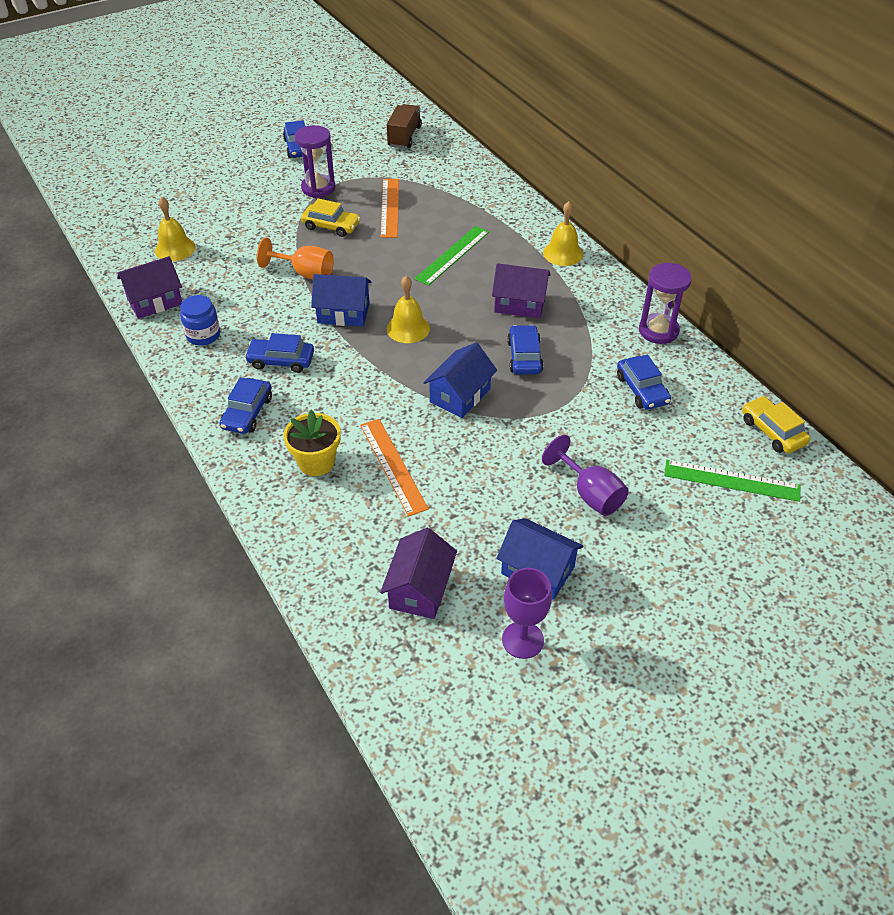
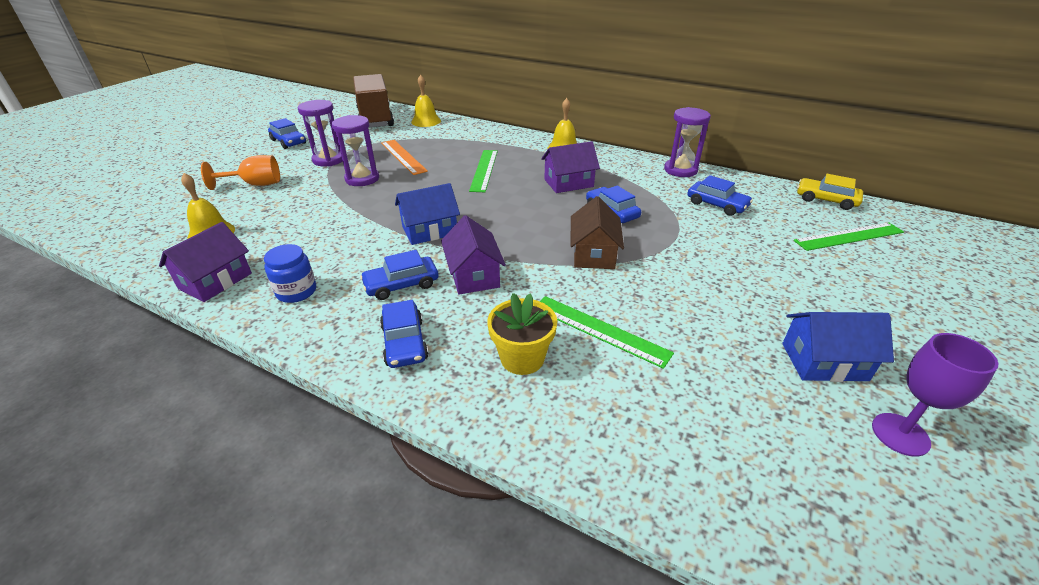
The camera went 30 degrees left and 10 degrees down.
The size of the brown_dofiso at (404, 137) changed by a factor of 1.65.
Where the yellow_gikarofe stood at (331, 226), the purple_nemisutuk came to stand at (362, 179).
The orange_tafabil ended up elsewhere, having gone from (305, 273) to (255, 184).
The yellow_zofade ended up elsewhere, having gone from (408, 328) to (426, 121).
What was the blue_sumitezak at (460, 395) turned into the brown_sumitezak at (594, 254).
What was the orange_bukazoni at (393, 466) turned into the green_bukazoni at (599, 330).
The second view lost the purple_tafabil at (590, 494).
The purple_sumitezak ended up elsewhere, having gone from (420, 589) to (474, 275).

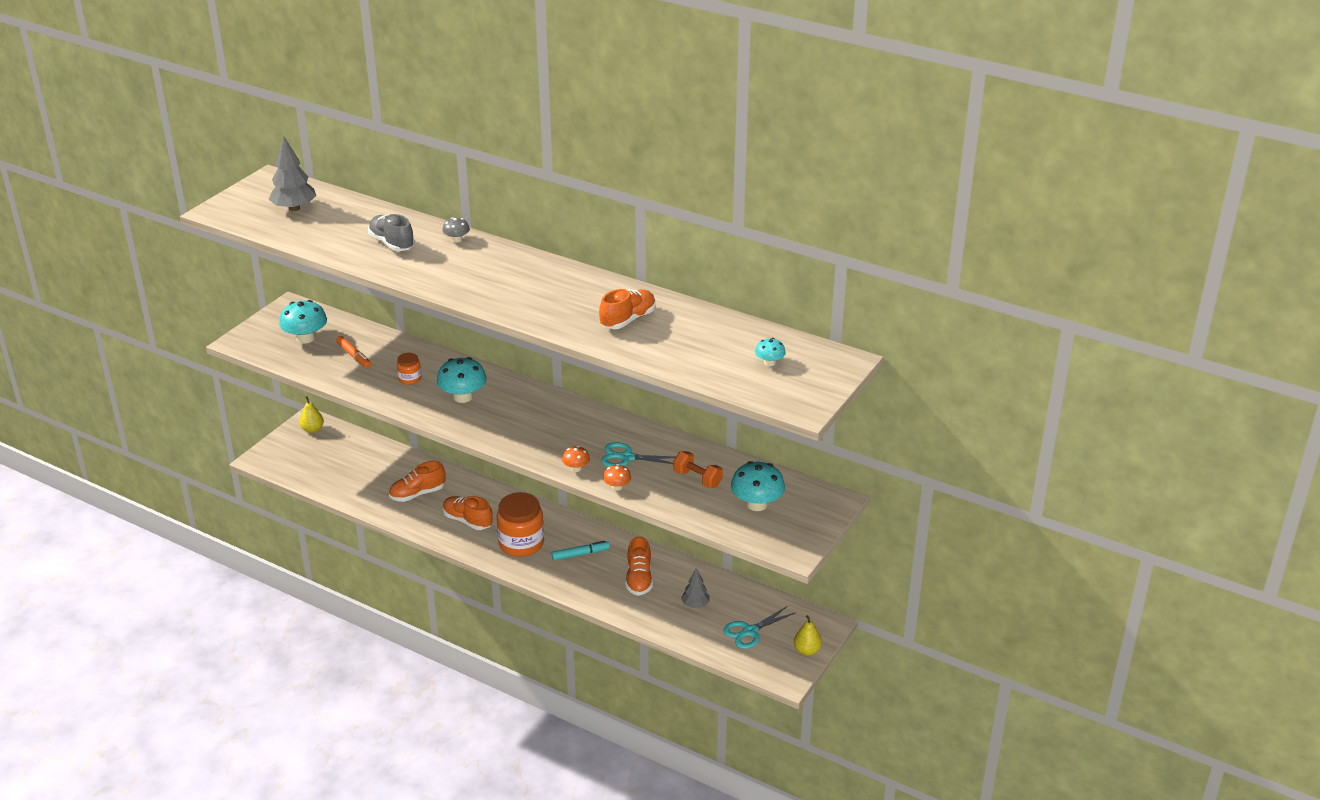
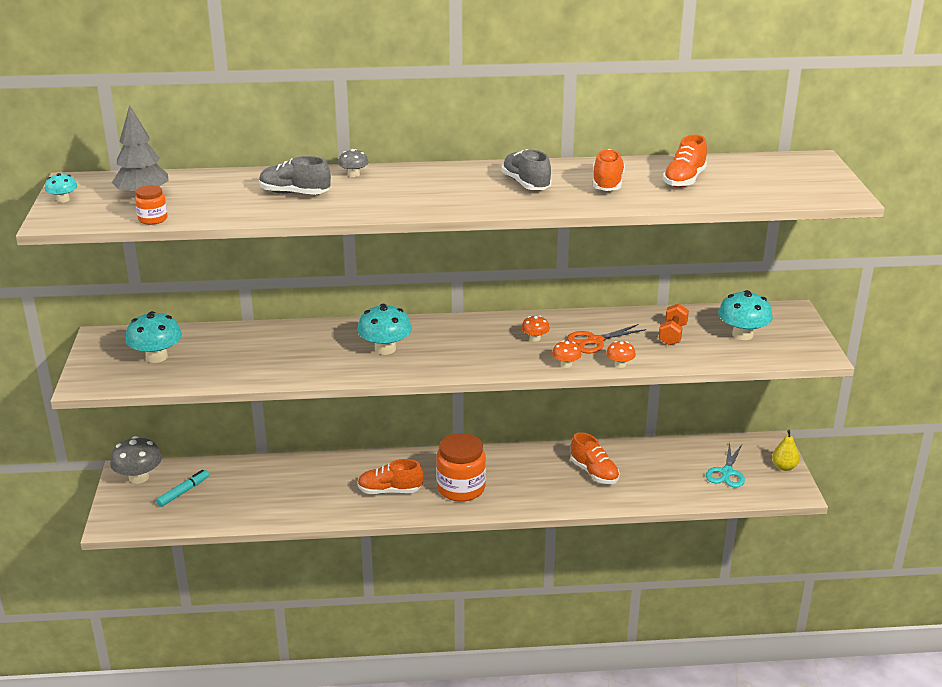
The camera went 35 degrees left and 5 degrees down.
The second view lost the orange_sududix at (354, 356).
The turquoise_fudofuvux ended up elsewhere, having gone from (769, 362) to (63, 200).
The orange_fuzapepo ended up elsewhere, having gone from (410, 379) to (153, 219).
Where the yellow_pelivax stood at (312, 429), the grey_fudofuvux came to stand at (139, 477).
What was the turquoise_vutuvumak at (627, 457) turned into the orange_vutuvumak at (595, 341).
The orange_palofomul at (697, 479) ended up facing another way, 75 degrees counterclockwise from before.
The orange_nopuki ended up elsewhere, having gone from (417, 494) to (684, 180).
The turquoise_sududix ended up elsewhere, having gone from (580, 554) to (183, 492).
The second view lost the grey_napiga at (695, 605).
The second view gained the grey_nopuki at (526, 184).
The second view gained the orange_fudofuvux at (535, 338).

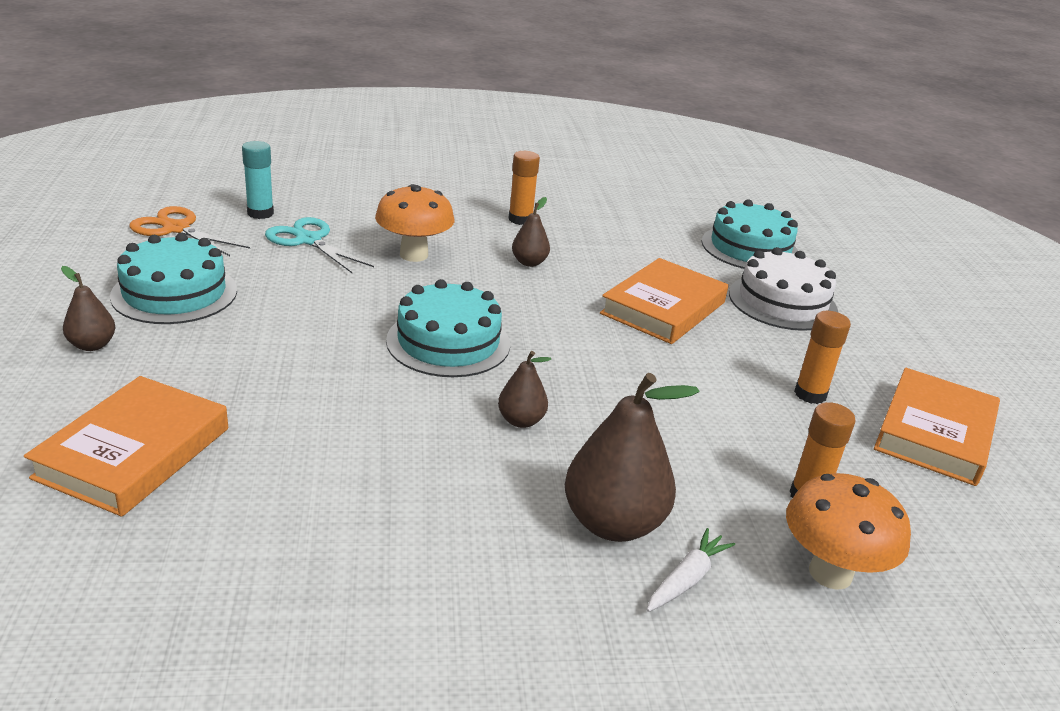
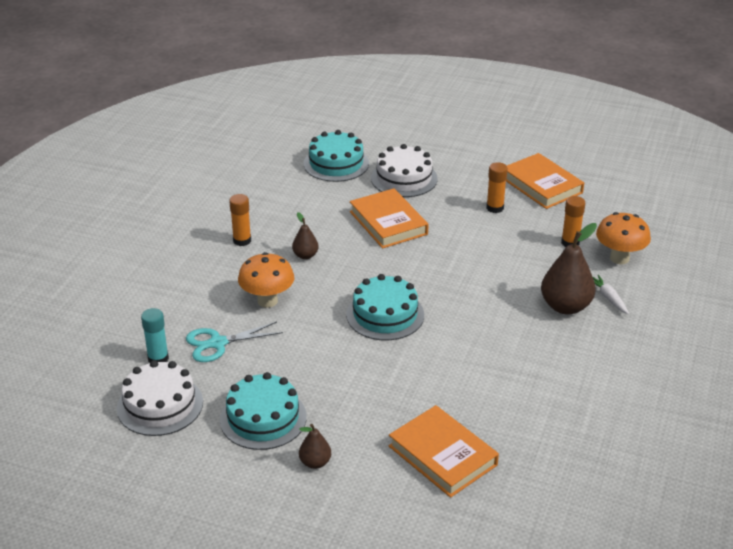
The camera went 60 degrees left and 5 degrees up.
Where the orange_vutuvumak stood at (176, 229), the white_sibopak came to stand at (160, 405).
The second view lost the brown_pelivax at (521, 421).

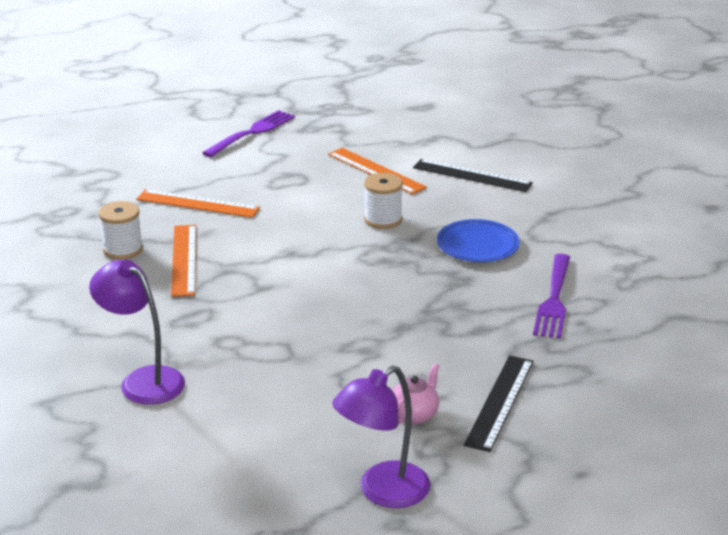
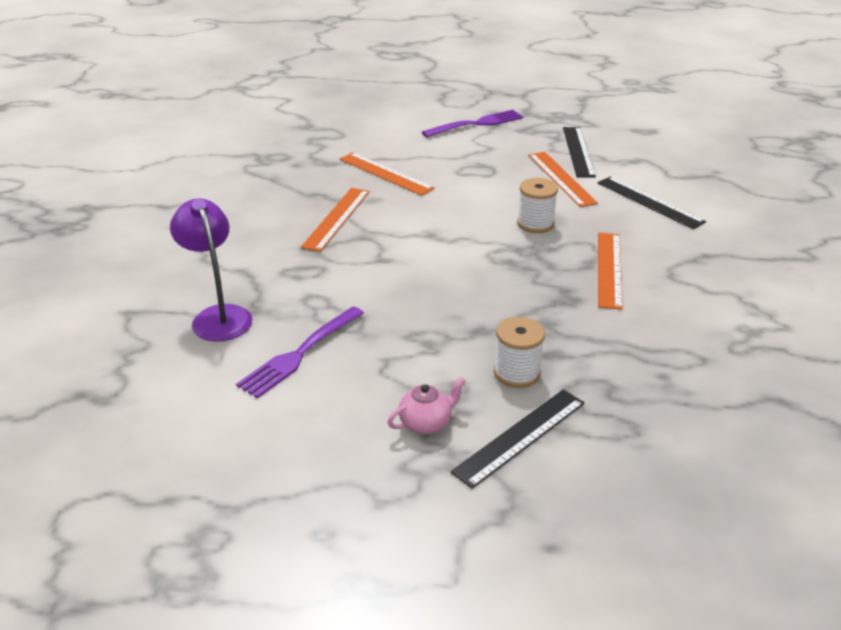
The camera went 25 degrees right and 5 degrees up.
The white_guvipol ended up elsewhere, having gone from (123, 249) to (517, 373).
Where the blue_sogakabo stood at (477, 245), the orange_bukazoni came to stand at (609, 269).
The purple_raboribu ended up elsewhere, having gone from (554, 299) to (300, 354).
The second view lost the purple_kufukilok at (382, 492).
The second view gained the black_bukazoni at (578, 151).

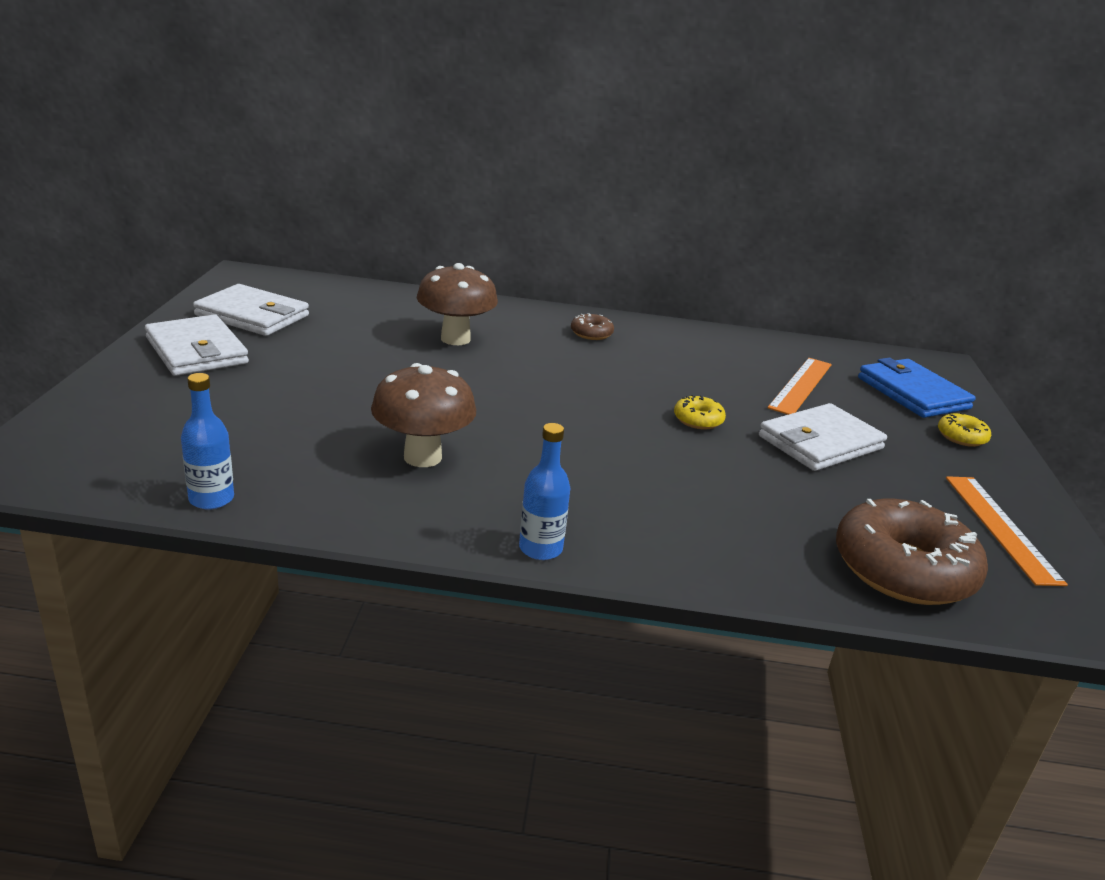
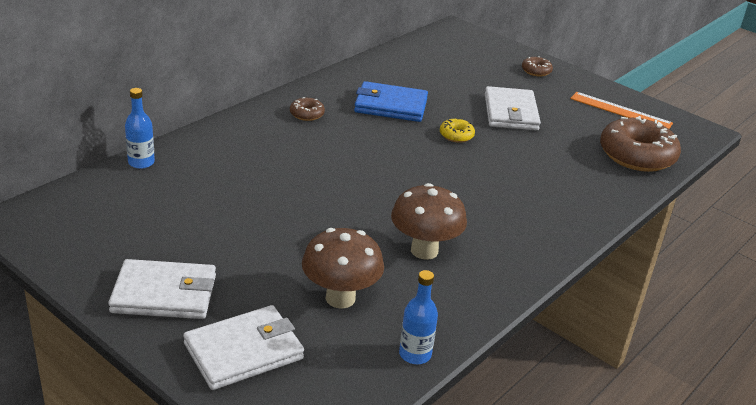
The camera went 55 degrees left and 5 degrees up.
The brown_fudofuvux ended up elsewhere, having gone from (455, 339) to (340, 298).
The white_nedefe ended up elsewhere, having gone from (252, 315) to (244, 351).
The second view lost the orange_bukazoni at (801, 385).
The blue_nedefe ended up elsewhere, having gone from (912, 393) to (390, 106).
What was the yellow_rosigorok at (961, 437) turned into the brown_rosigorok at (536, 71).
The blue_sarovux ended up elsewhere, having gone from (540, 548) to (141, 162).

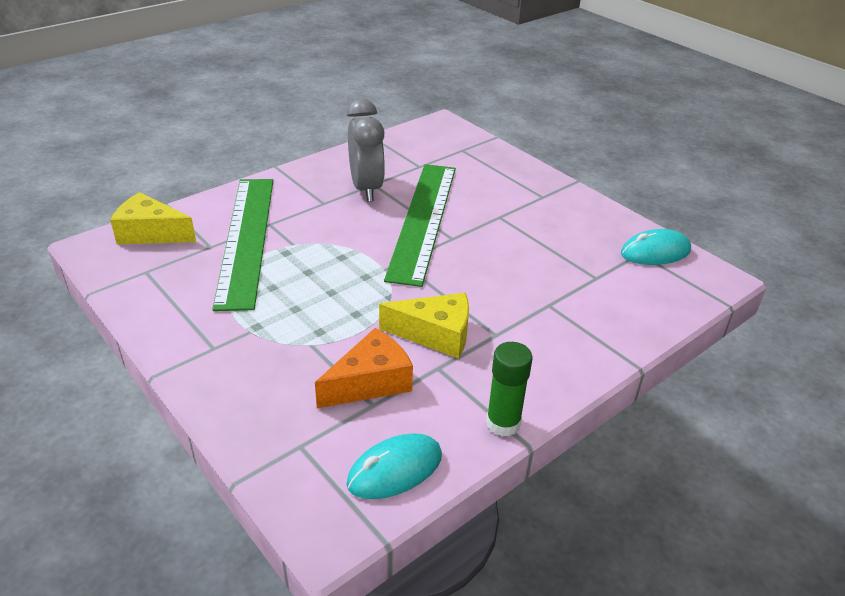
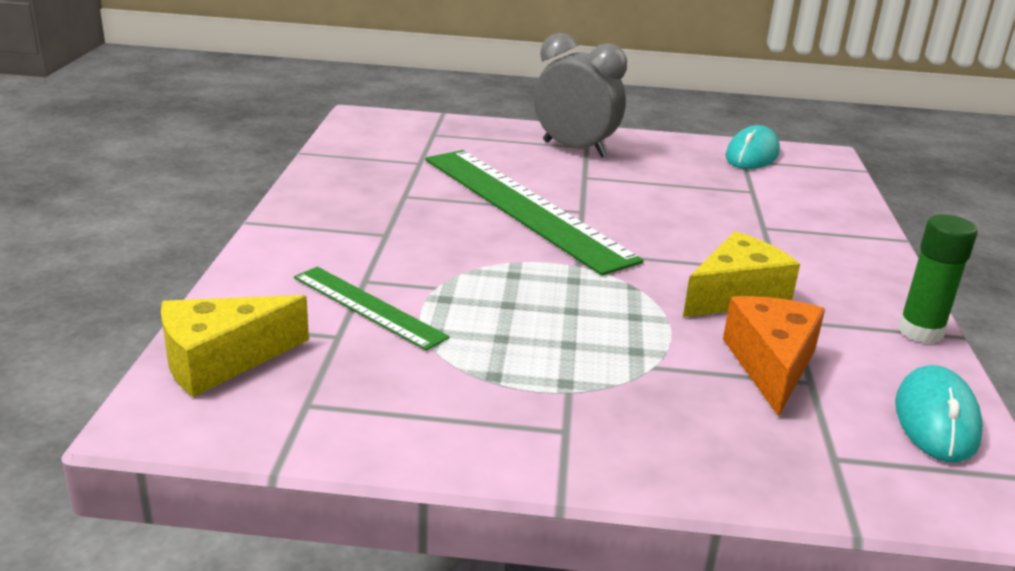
The camera went 45 degrees left and 10 degrees down.
The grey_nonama ended up elsewhere, having gone from (366, 188) to (575, 149).
The size of the green_bukazoni at (246, 238) changed by a factor of 0.52.

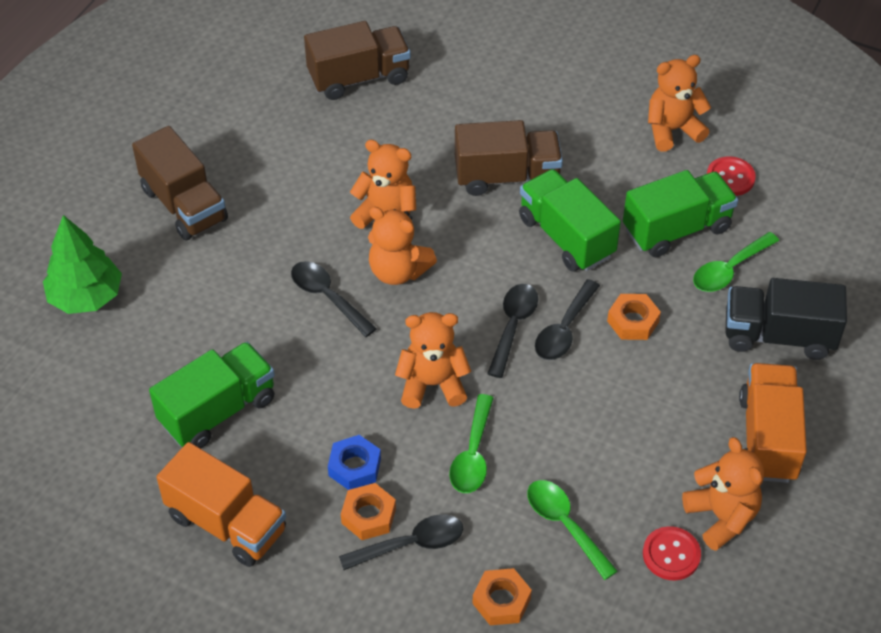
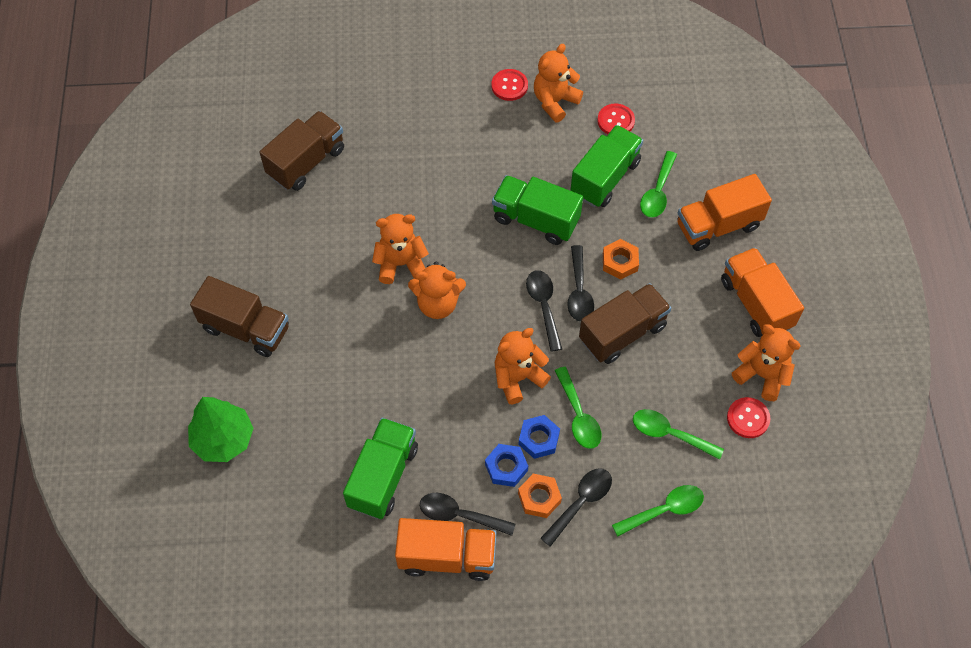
The camera went 30 degrees left and 10 degrees up.
The brown_dofiso ended up elsewhere, having gone from (507, 176) to (622, 333).
The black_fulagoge ended up elsewhere, having gone from (327, 297) to (459, 515).
What was the black_dofiso at (778, 336) turned into the orange_dofiso at (718, 226).
Where the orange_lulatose stood at (501, 601), the green_fulagoge came to stand at (664, 510).
The second view gained the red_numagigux at (509, 86).
The second view gained the blue_lulatose at (538, 439).

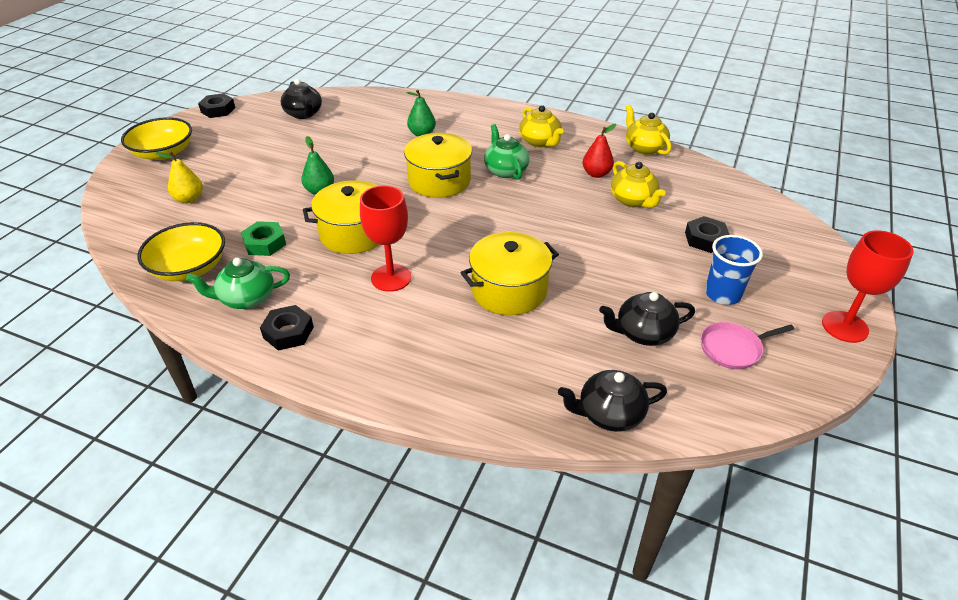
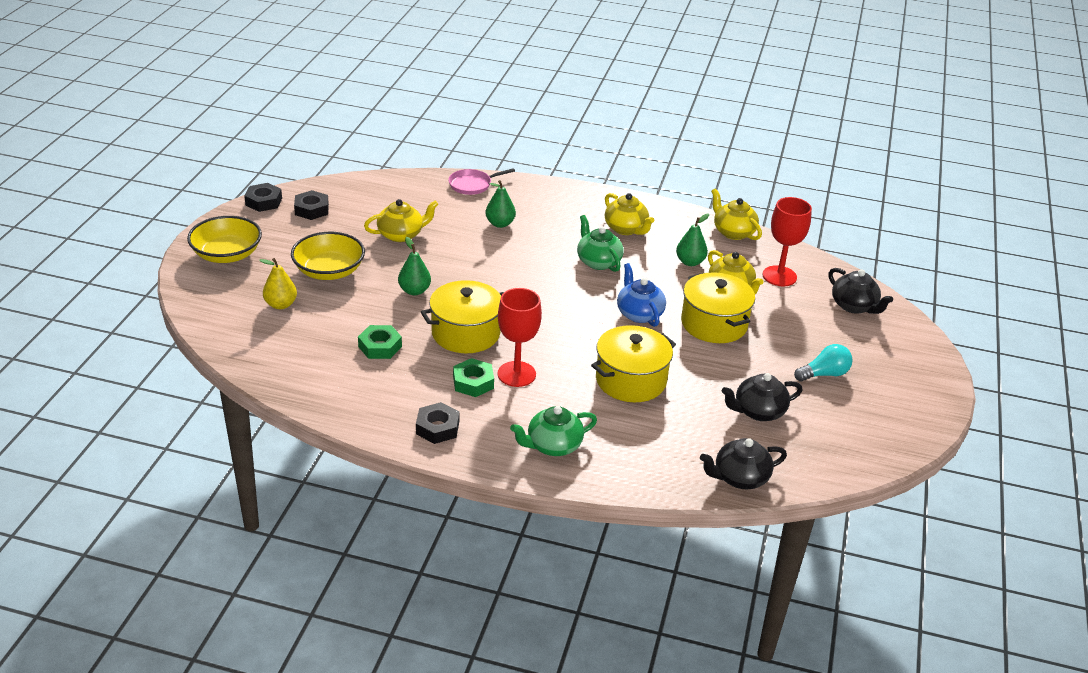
The camera went 10 degrees left and 5 degrees down.
The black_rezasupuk ended up elsewhere, having gone from (304, 114) to (854, 306).
What was the red_pelivax at (596, 174) turned into the green_pelivax at (690, 262).
The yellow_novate ended up elsewhere, having gone from (439, 181) to (714, 324).
The black_lulatose ended up elsewhere, having gone from (705, 239) to (311, 209).
The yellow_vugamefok ended up elsewhere, having gone from (189, 268) to (329, 271).
The red_tafabil ended up elsewhere, having gone from (845, 327) to (779, 276).
Where the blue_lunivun stood at (722, 294), the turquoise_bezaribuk came to stand at (824, 374).
The green_rezasupuk ended up elsewhere, having gone from (246, 298) to (553, 446).
The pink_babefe ended up elsewhere, having gone from (733, 348) to (472, 185).
The second view gained the yellow_rezasupuk at (401, 235).
The second view gained the blue_rezasupuk at (639, 314).
The second view gained the green_lulatose at (473, 382).

